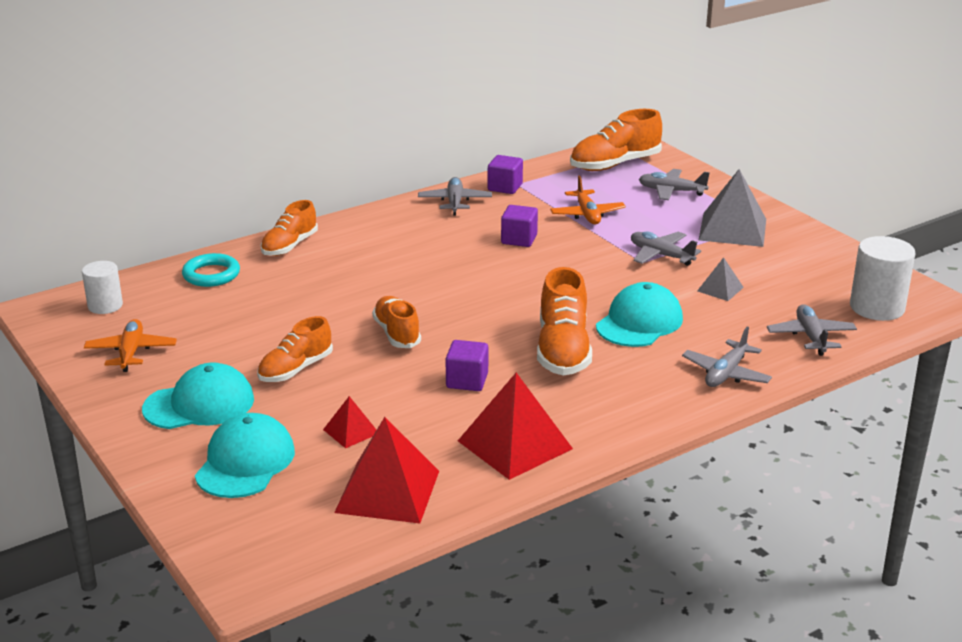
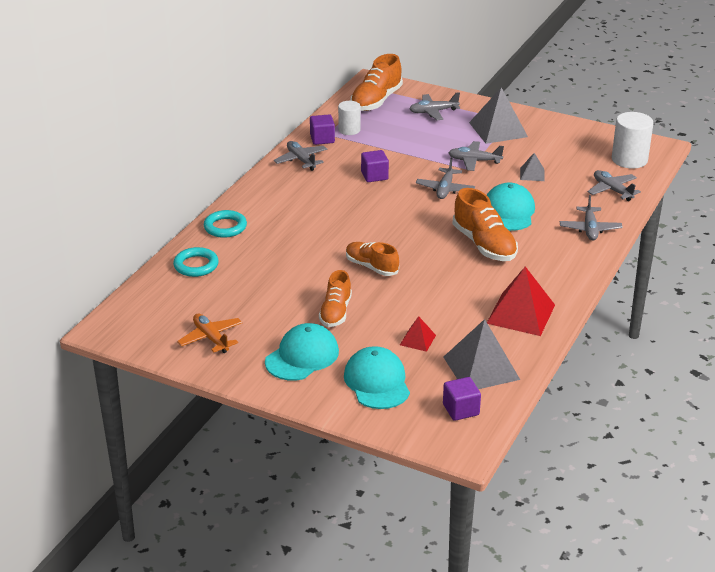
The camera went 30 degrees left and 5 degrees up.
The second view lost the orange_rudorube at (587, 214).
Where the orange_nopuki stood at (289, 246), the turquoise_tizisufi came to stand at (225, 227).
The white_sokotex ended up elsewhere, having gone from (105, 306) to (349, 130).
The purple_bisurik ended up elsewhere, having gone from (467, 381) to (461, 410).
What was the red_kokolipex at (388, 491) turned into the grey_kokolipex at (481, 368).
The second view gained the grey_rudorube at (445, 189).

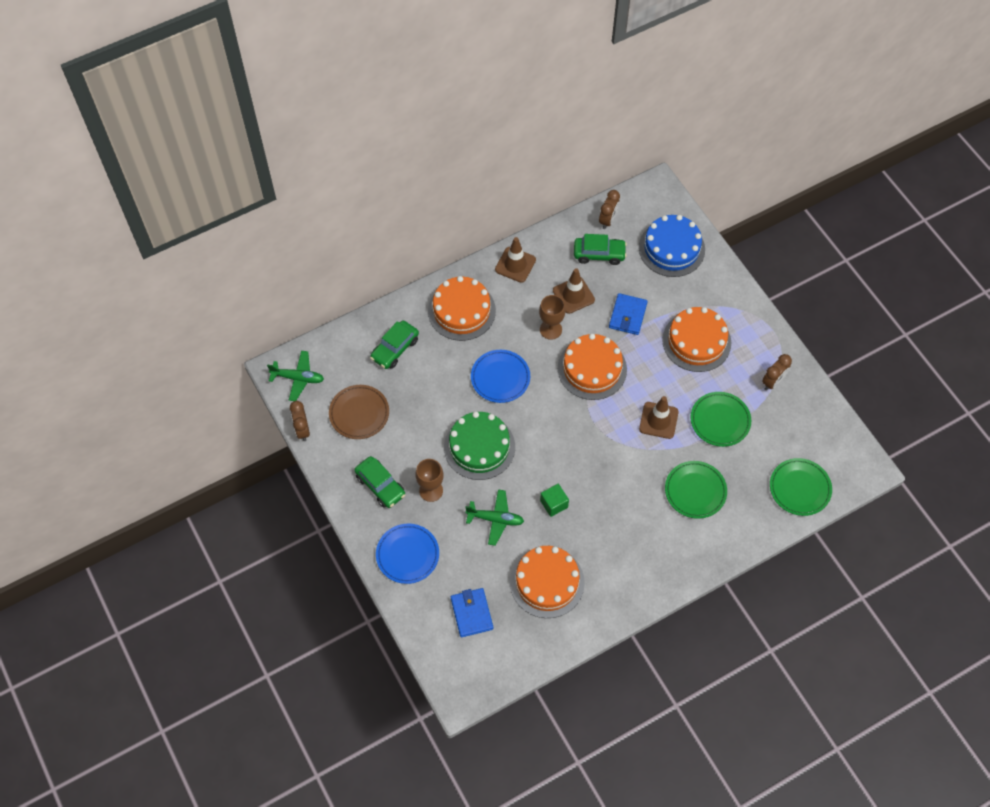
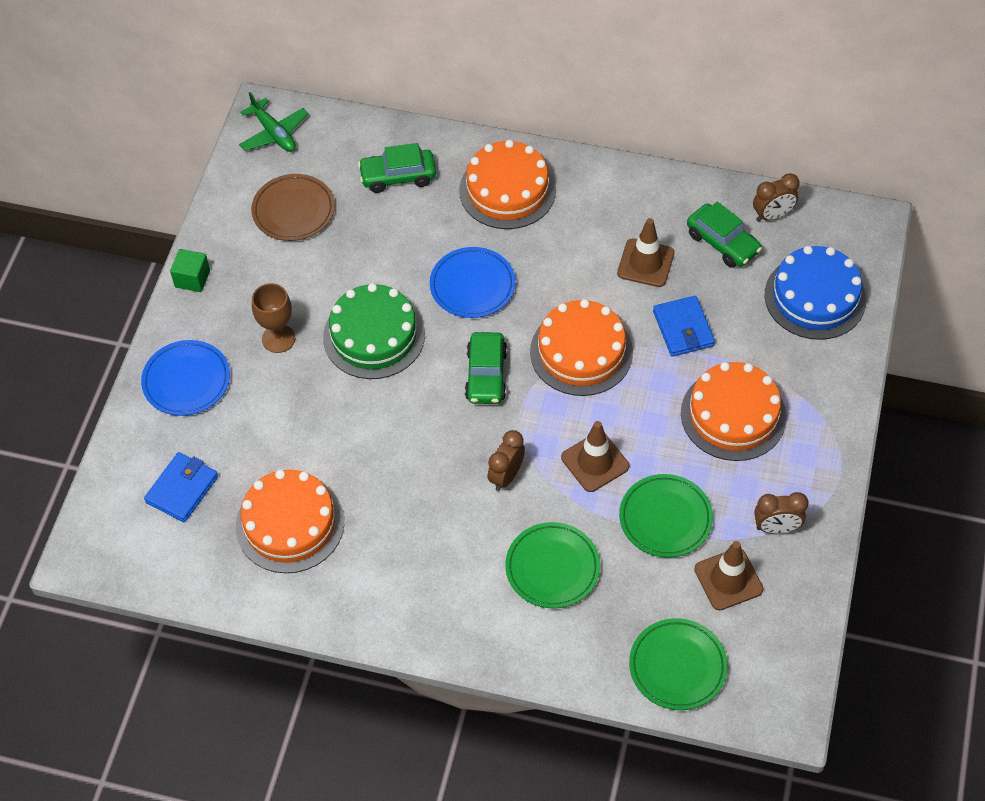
The camera went 45 degrees right and 5 degrees down.
The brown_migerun ended up elsewhere, having gone from (515, 265) to (728, 579).
The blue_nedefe at (627, 315) ended up facing another way, 75 degrees counterclockwise from before.
The second view lost the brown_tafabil at (550, 329).
The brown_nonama ended up elsewhere, having gone from (302, 430) to (506, 476).
The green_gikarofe ended up elsewhere, having gone from (380, 485) to (486, 375).
The green_bisurik ended up elsewhere, having gone from (554, 504) to (192, 279).
The second view lost the green_rudorube at (495, 519).

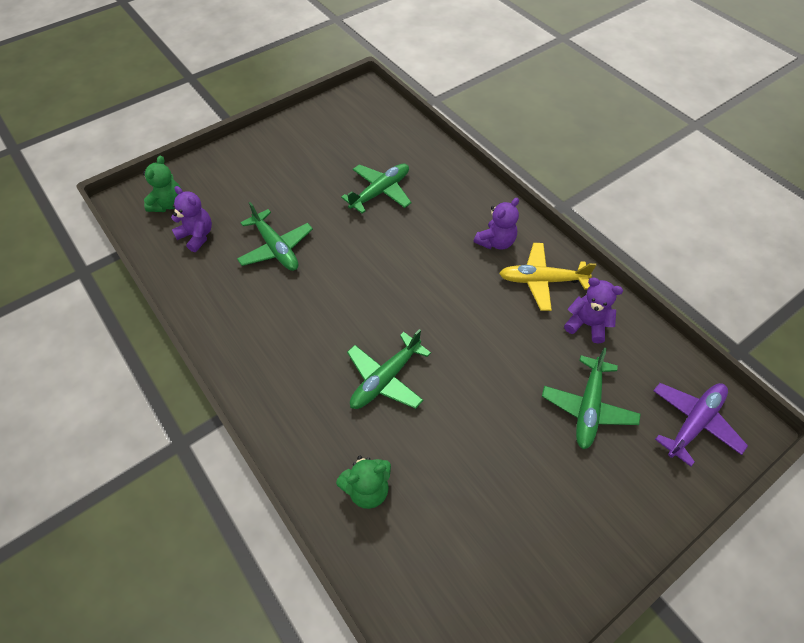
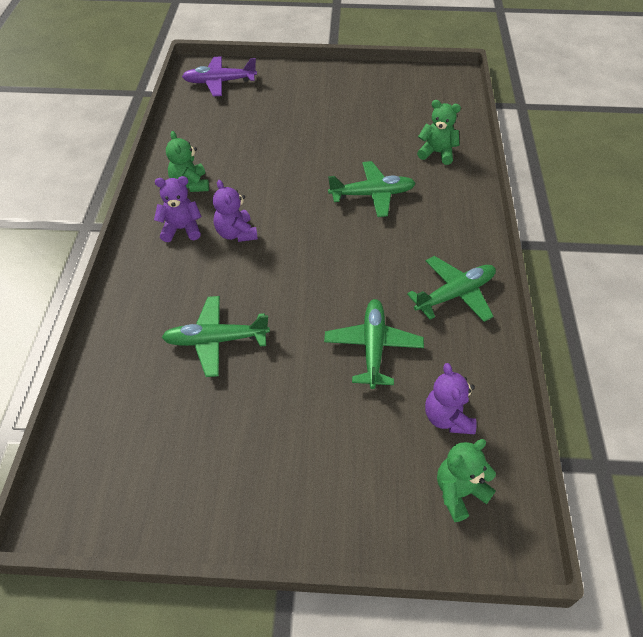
The camera went 140 degrees left and 5 degrees down.
Where the yellow_rudorube stood at (541, 280), the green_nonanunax came to stand at (190, 185).
The purple_nonanunax ended up elsewhere, having gone from (586, 324) to (236, 233).
The green_rudorube ended up elsewhere, having gone from (588, 407) to (455, 294).

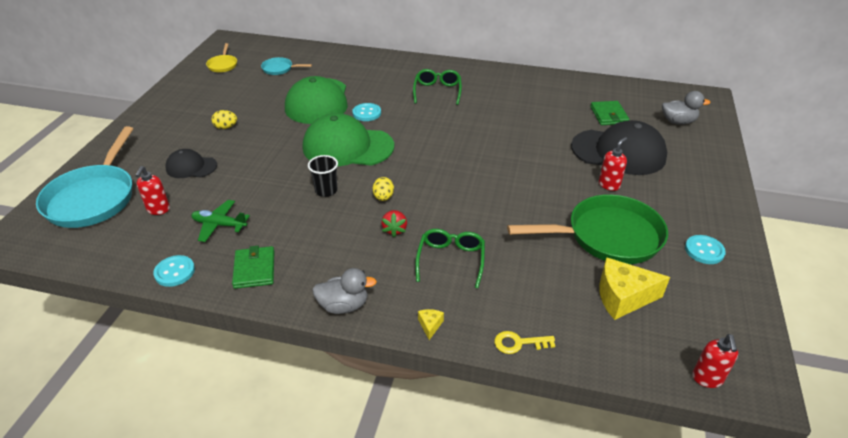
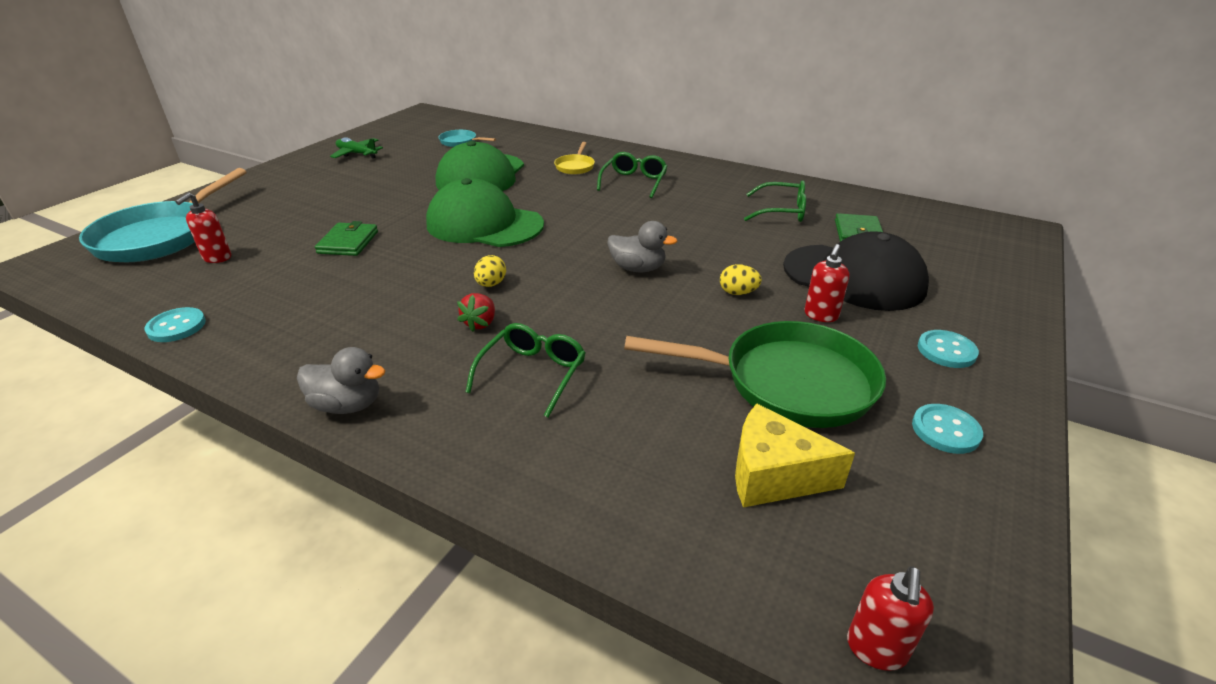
The camera went 15 degrees right and 5 degrees down.
The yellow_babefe ended up elsewhere, having gone from (223, 65) to (575, 167).
The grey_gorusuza ended up elsewhere, having gone from (678, 121) to (638, 268).
The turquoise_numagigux ended up elsewhere, having gone from (366, 113) to (946, 351).
The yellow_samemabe ended up elsewhere, having gone from (226, 127) to (738, 293).
The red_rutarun at (609, 185) ended up facing another way, 150 degrees clockwise from before.
The second view lost the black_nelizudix at (191, 167).
The second view lost the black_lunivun at (326, 191).
The green_rudorube ended up elsewhere, having gone from (219, 225) to (357, 154).
The green_nedefe ended up elsewhere, having gone from (254, 269) to (348, 242).
The second view lost the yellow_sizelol at (430, 325).
The second view lost the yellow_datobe at (519, 343).
The second view gained the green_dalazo at (782, 211).

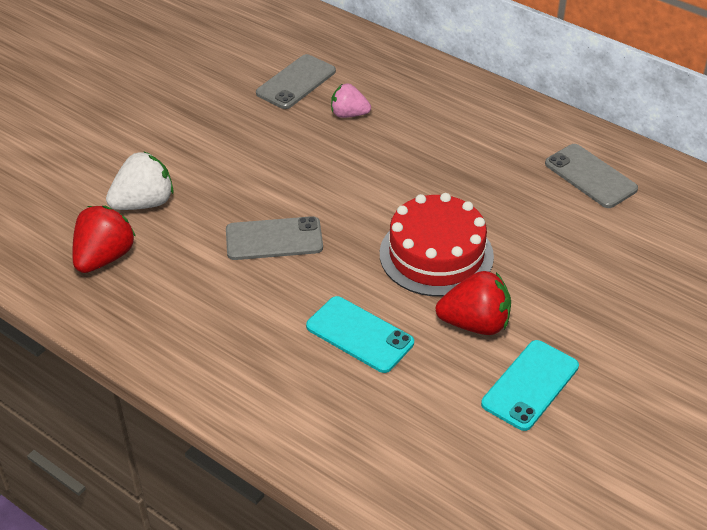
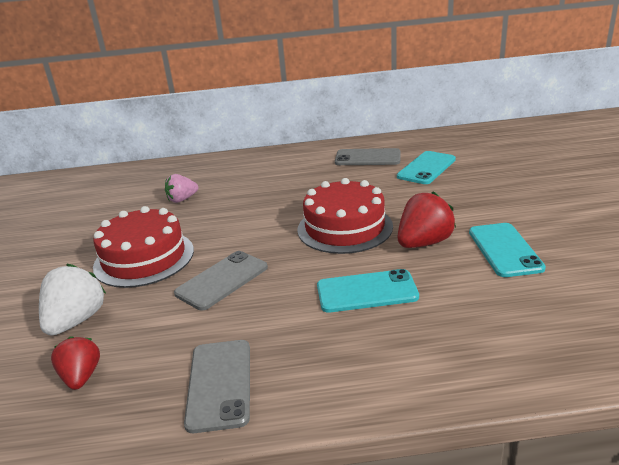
The camera went 40 degrees left and 15 degrees down.
The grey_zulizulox ended up elsewhere, having gone from (296, 82) to (219, 384).
The size of the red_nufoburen at (104, 258) changed by a factor of 0.65.
The second view gained the turquoise_zulizulox at (426, 168).
The second view gained the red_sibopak at (144, 258).

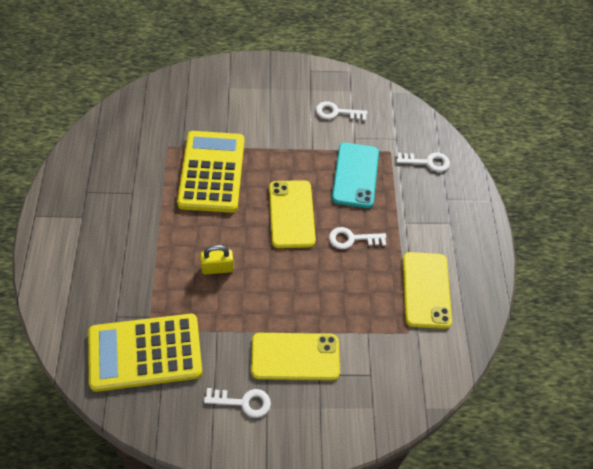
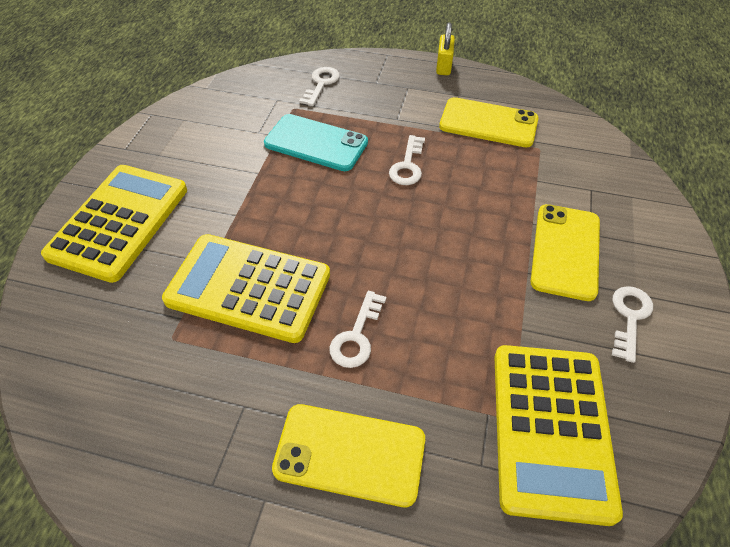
The camera went 70 degrees left and 5 degrees down.
The white_datobe ended up elsewhere, having gone from (336, 112) to (357, 336).
The yellow_zulizulox ended up elsewhere, having gone from (291, 214) to (350, 454).
The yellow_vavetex ended up elsewhere, having gone from (217, 268) to (444, 66).
The second view gained the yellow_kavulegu at (119, 222).

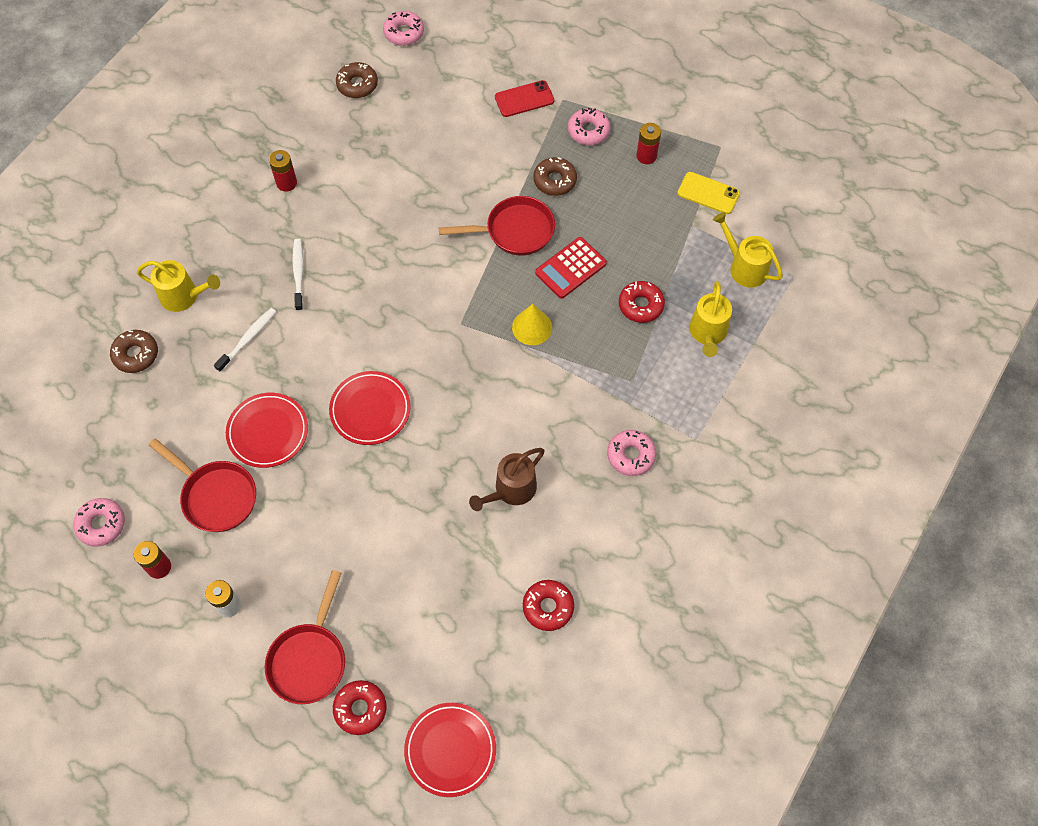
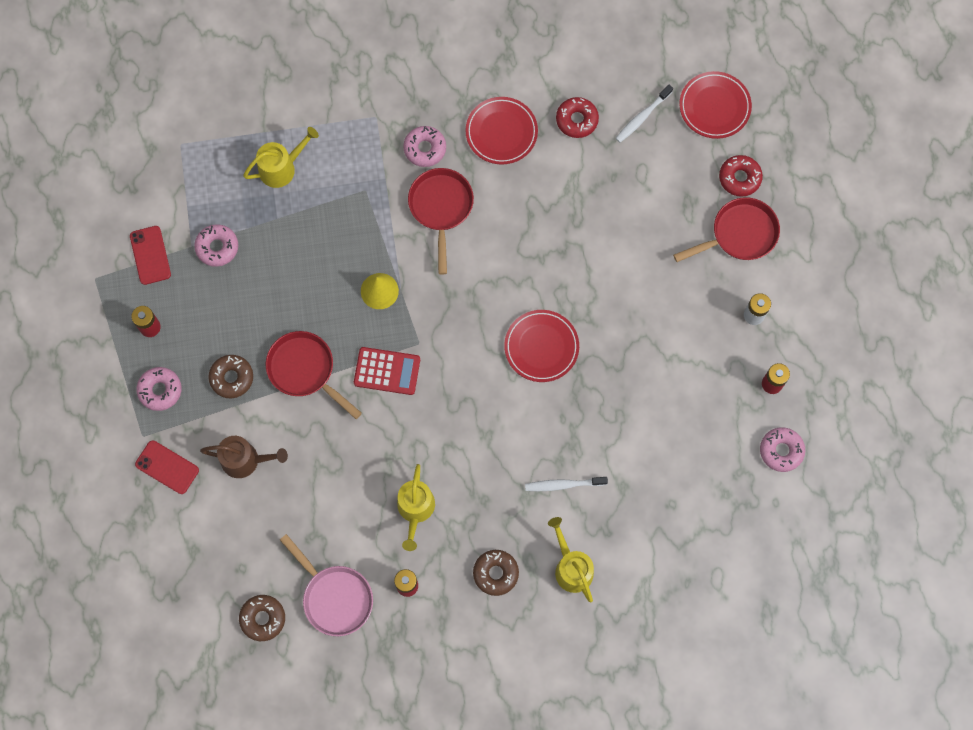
The camera went 130 degrees left and 10 degrees up.
The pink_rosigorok ended up elsewhere, having gone from (404, 33) to (217, 247).
What was the yellow_zulizulox at (708, 193) turned into the red_zulizulox at (150, 255).
The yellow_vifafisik ended up elsewhere, having gone from (744, 267) to (415, 509).
The red_kavulegu ended up elsewhere, having gone from (570, 268) to (387, 371).
The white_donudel ended up elsewhere, having gone from (298, 274) to (642, 116).
The second view lost the red_rosigorok at (640, 305).
The brown_rosigorok ended up elsewhere, having gone from (136, 354) to (495, 573).
The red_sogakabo ended up elsewhere, having gone from (268, 432) to (501, 132).
The red_babefe ended up elsewhere, having gone from (216, 496) to (441, 208).
The brown_vifafisik ended up elsewhere, having gone from (511, 490) to (245, 460).
The second view gained the pink_babefe at (334, 597).

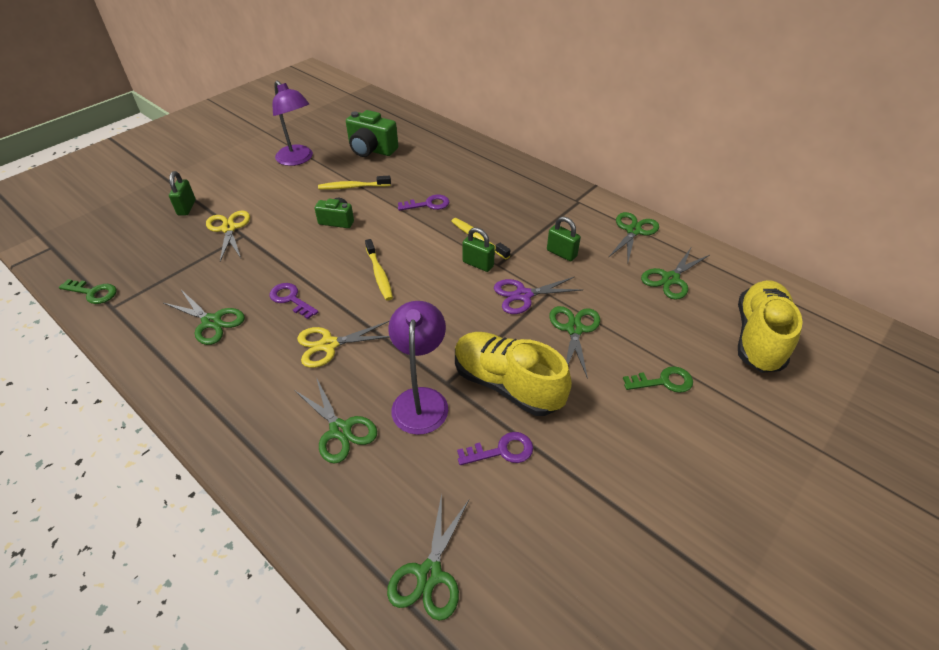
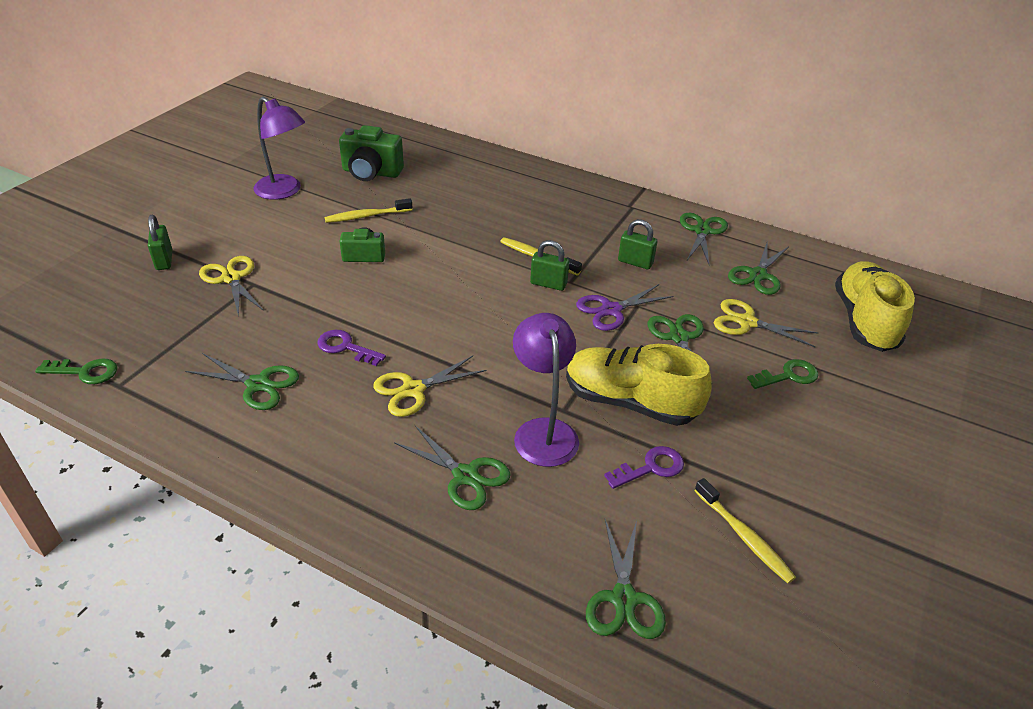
The camera went 15 degrees left and 5 degrees down.
The second view lost the purple_datobe at (428, 204).
The yellow_donudel ended up elsewhere, having gone from (379, 274) to (744, 537).
The second view gained the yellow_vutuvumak at (747, 322).

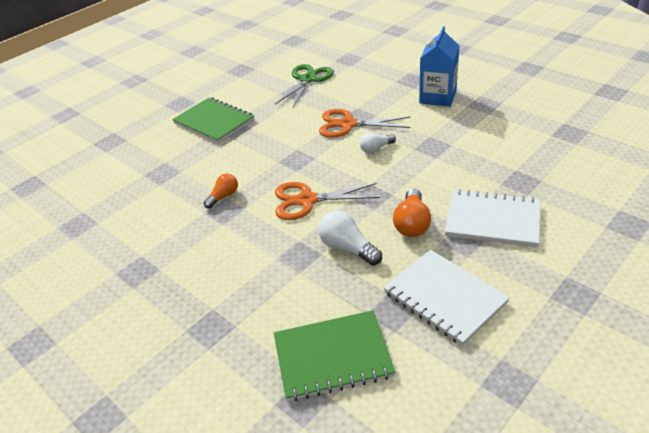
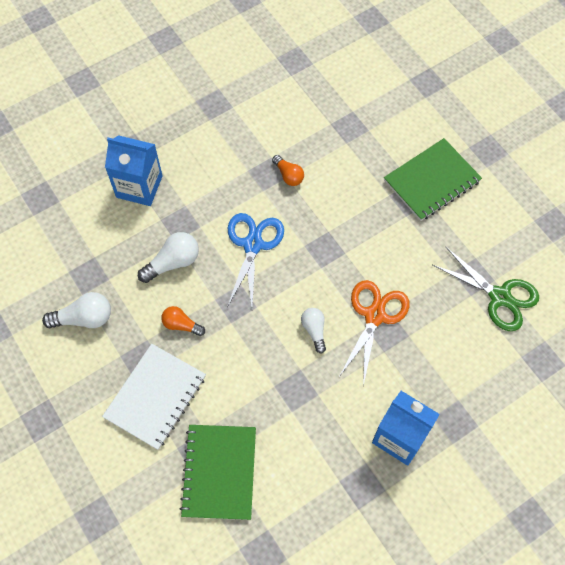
The camera went 100 degrees right and 25 degrees up.
What was the orange_vutuvumak at (307, 200) turned into the blue_vutuvumak at (253, 245).
The size of the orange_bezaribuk at (412, 223) changed by a factor of 0.66.
Where the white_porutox stood at (444, 298), the white_bezaribuk came to stand at (84, 318).
The green_porutox ended up elsewhere, having gone from (332, 357) to (219, 472).
The second view gained the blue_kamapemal at (139, 186).

